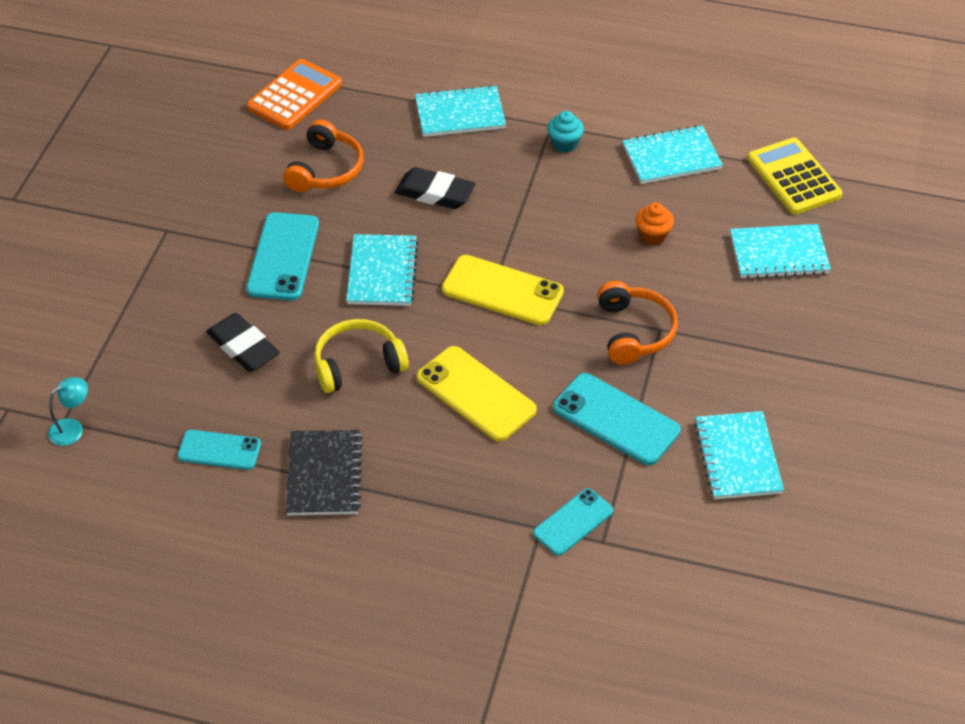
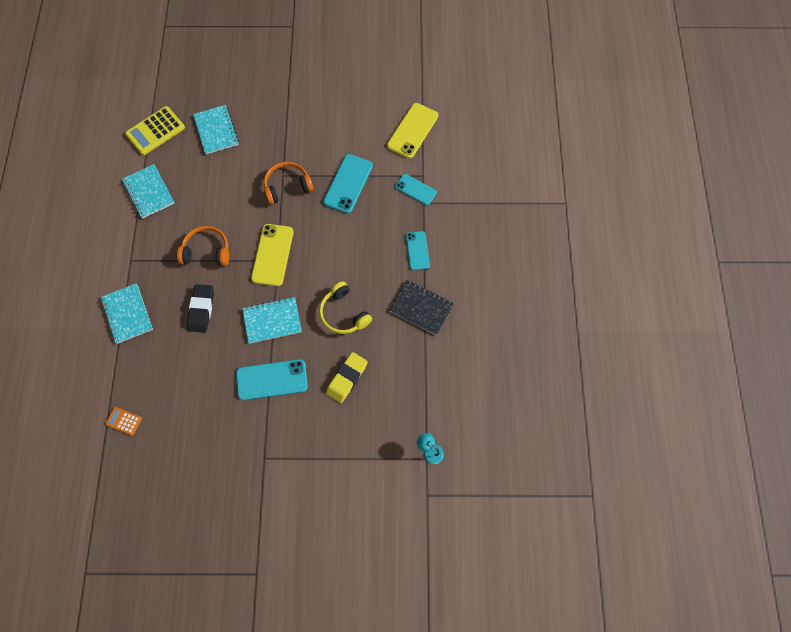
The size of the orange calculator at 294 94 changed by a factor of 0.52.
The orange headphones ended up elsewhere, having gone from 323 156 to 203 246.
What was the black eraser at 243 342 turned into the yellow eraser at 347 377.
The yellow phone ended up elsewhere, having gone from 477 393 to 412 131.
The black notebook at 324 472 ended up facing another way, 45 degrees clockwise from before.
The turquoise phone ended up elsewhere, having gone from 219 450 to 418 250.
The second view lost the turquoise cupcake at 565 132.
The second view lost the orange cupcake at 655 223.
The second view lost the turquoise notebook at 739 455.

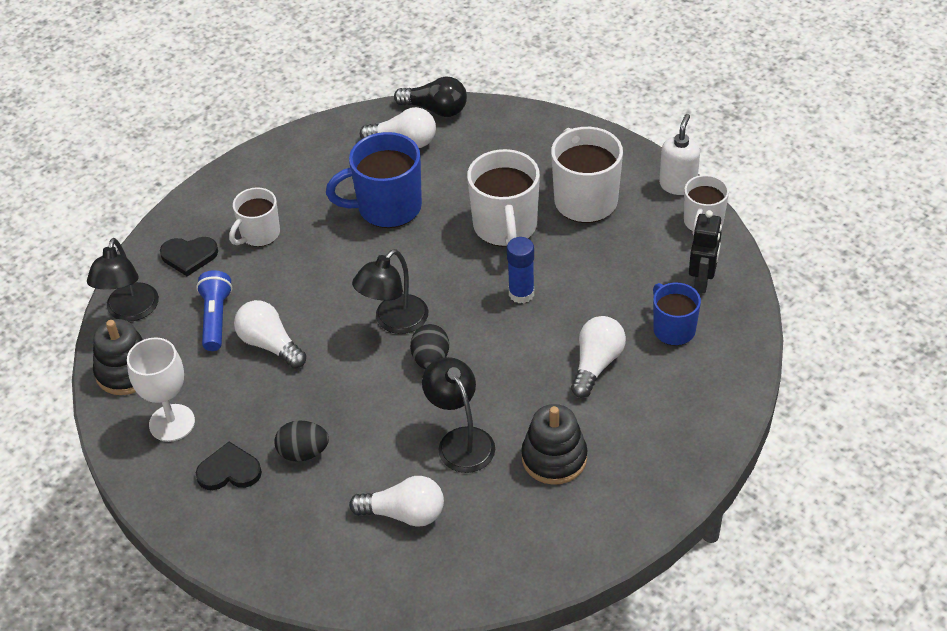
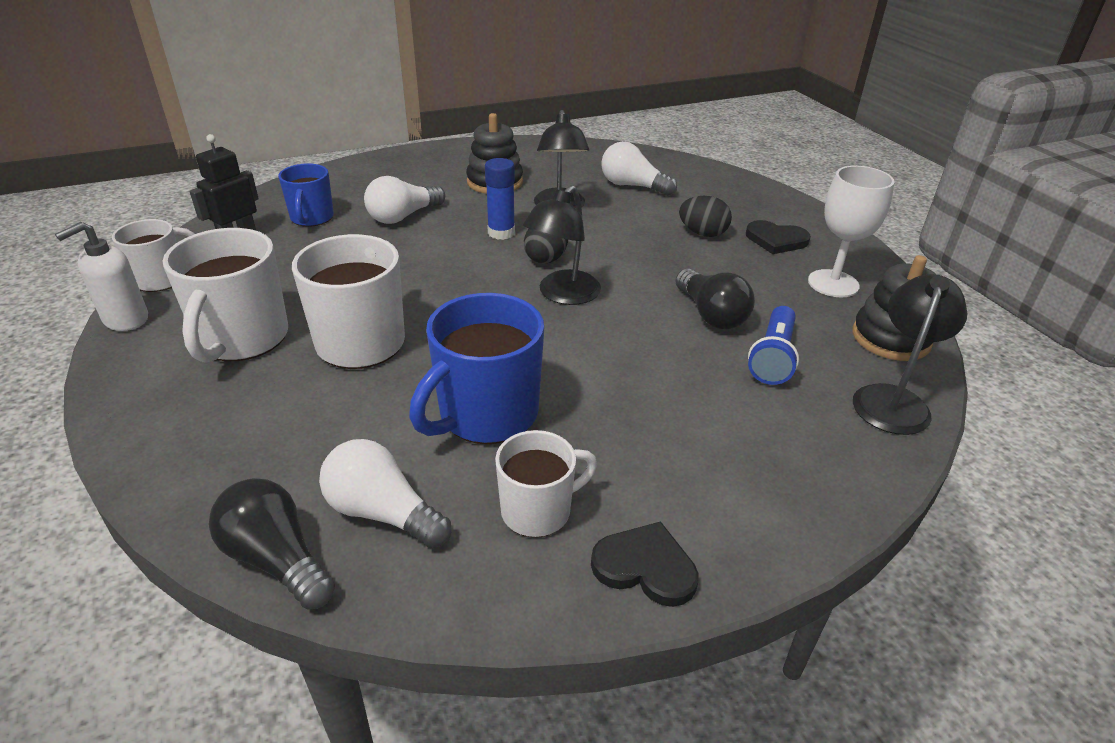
The blue mug at 374 180 ended up facing another way, 120 degrees clockwise from before.
The blue glue stick ended up elsewhere, having gone from 520 270 to 500 199.
The white mug ended up elsewhere, having gone from 254 217 to 546 484.
The black lamp at 390 291 ended up facing another way, 150 degrees clockwise from before.
The black heart ended up elsewhere, having gone from 189 256 to 645 564.
What was the white light bulb at 270 334 turned into the black light bulb at 715 299.

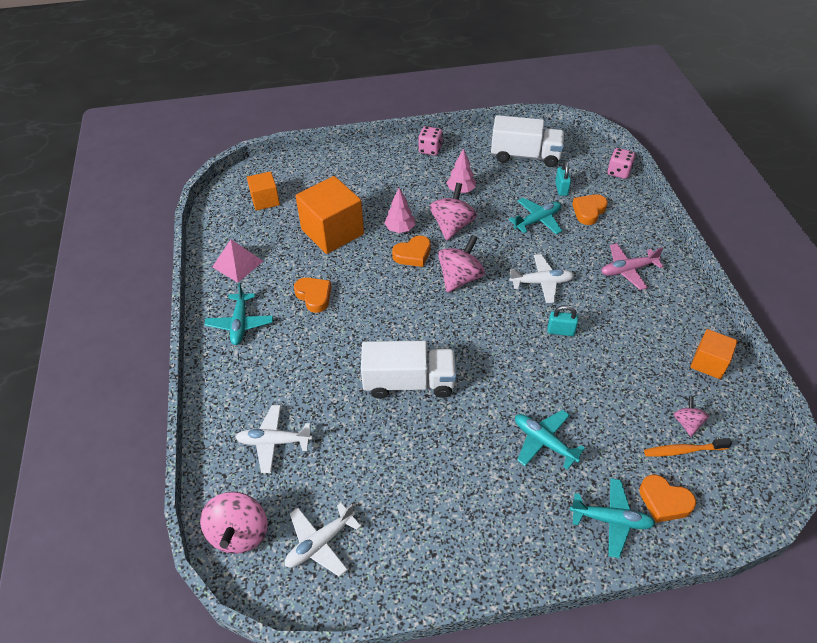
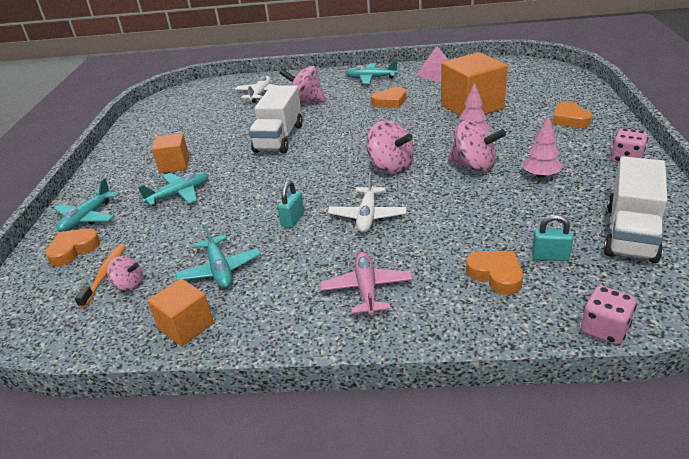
The orange cube ended up elsewhere, having gone from 263 191 to 171 153.
The turquoise plane ended up elsewhere, having gone from 535 216 to 218 256.
The pink spinning top ended up elsewhere, having gone from 234 523 to 302 85.
The orange heart ended up elsewhere, having gone from 411 251 to 572 115.
The second view lost the white plane at 323 540.

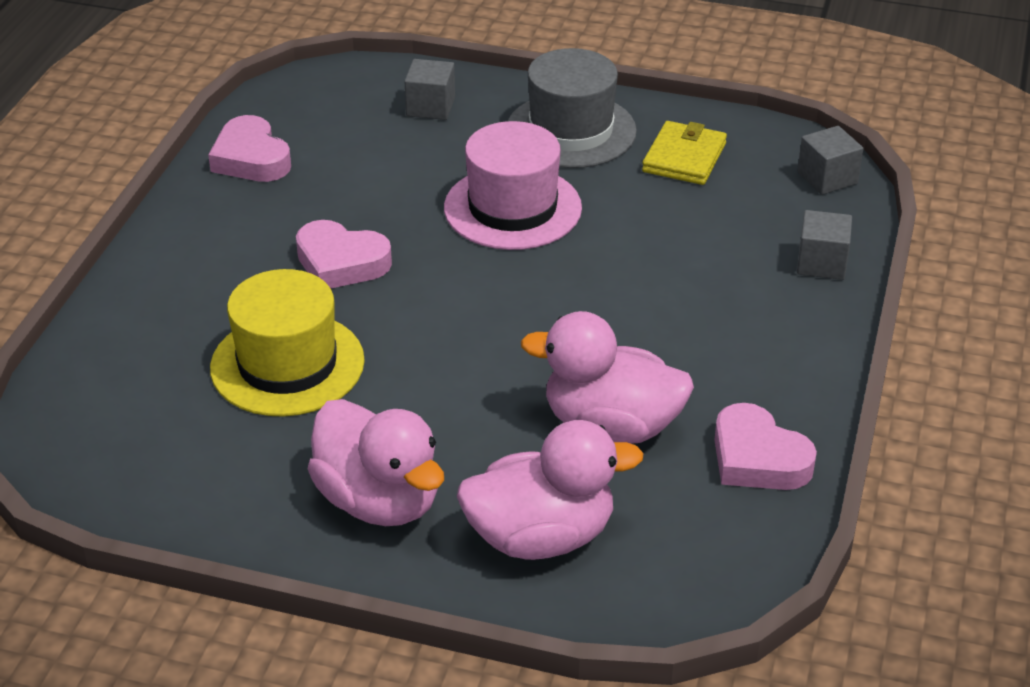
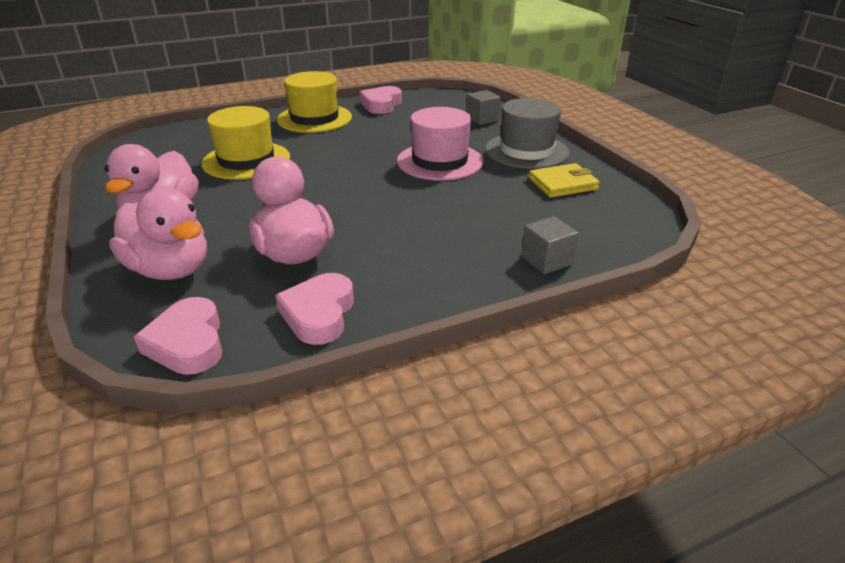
The pink heart ended up elsewhere, having gone from 344 254 to 178 336.
The second view gained the yellow hat at 314 102.
The second view lost the grey cube at 830 160.

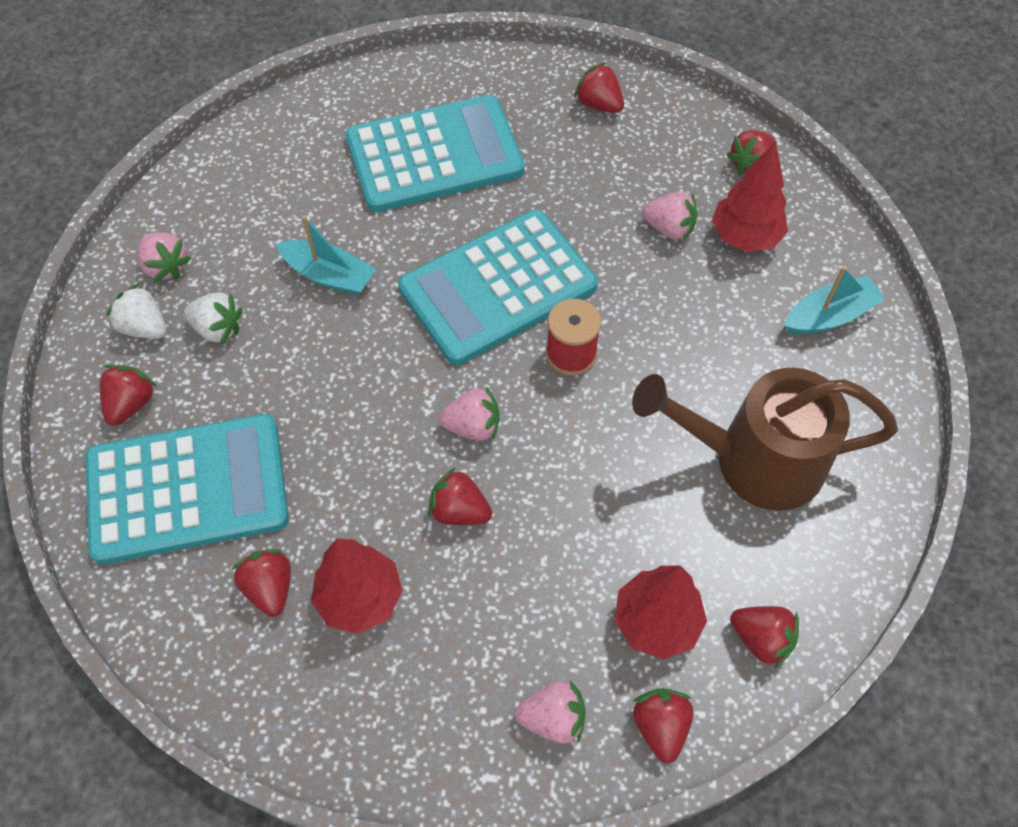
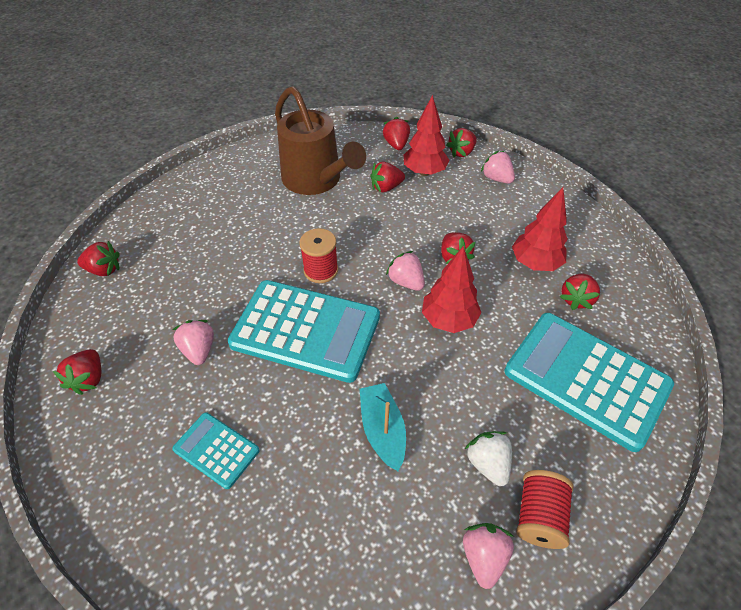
The pink strawberry ended up elsewhere, having gone from 669 217 to 193 342.
The size of the turquoise calculator at 435 153 changed by a factor of 0.48.
The red strawberry ended up elsewhere, having gone from 128 395 to 387 177.
The red tree ended up elsewhere, having gone from 750 197 to 451 289.
Where the white strawberry stood at 136 311, the red spool came to stand at 545 509.
The second view lost the turquoise boat at 834 300.

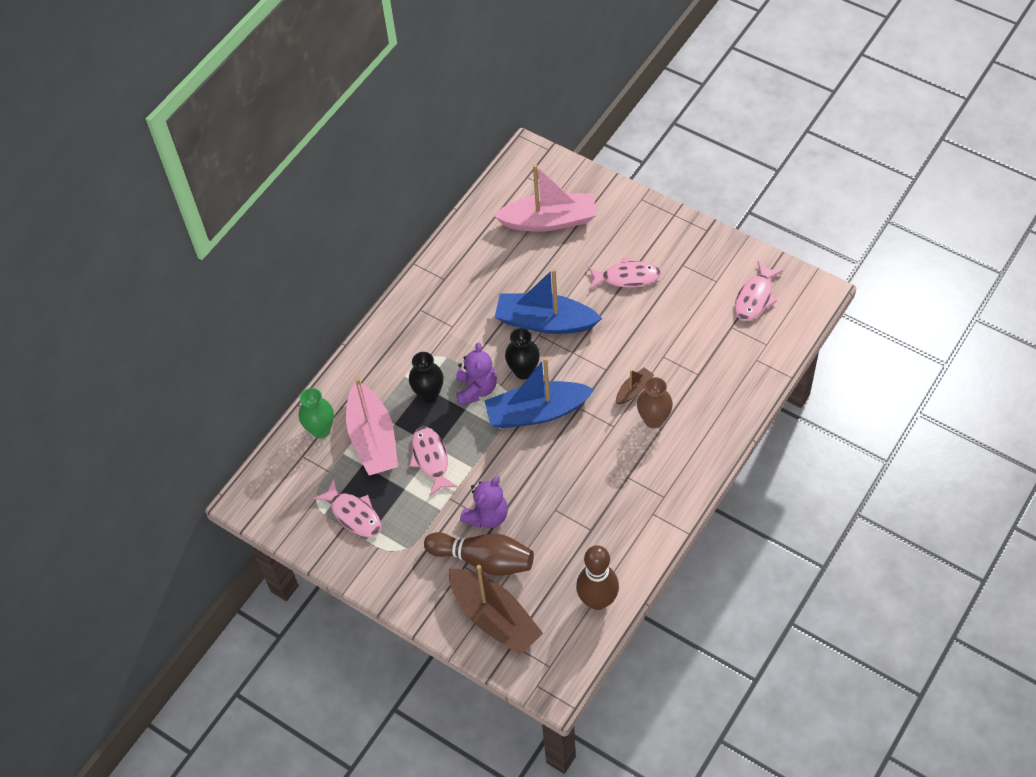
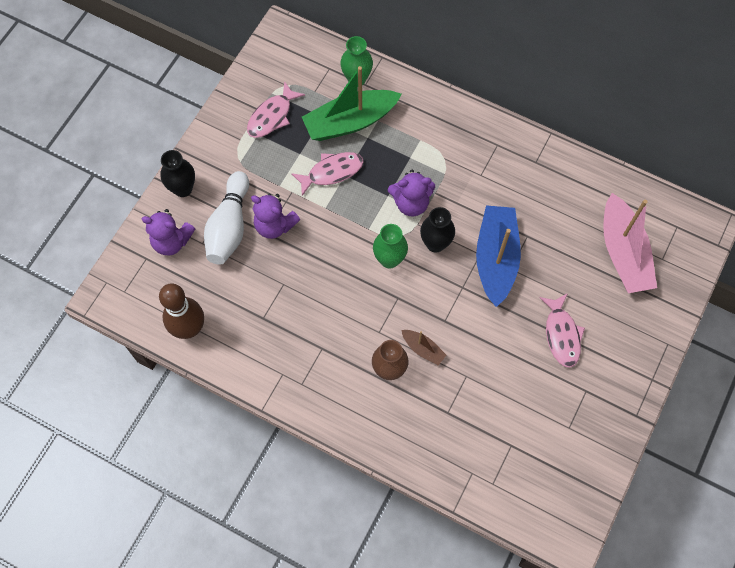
Where the brown boat stood at 496 610, the purple teddy bear came to stand at 168 232.
The black vase ended up elsewhere, having gone from 426 377 to 177 173.
What was the brown bowling pin at 479 553 turned into the white bowling pin at 226 218.
What was the pink boat at 372 426 turned into the green boat at 352 103.
Where the blue boat stood at 539 392, the green vase came to stand at 390 246.
The second view lost the pink fish at 759 291.

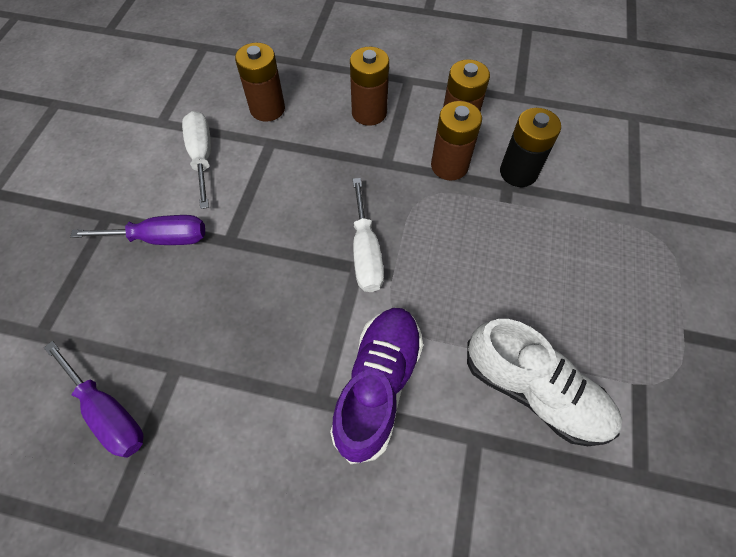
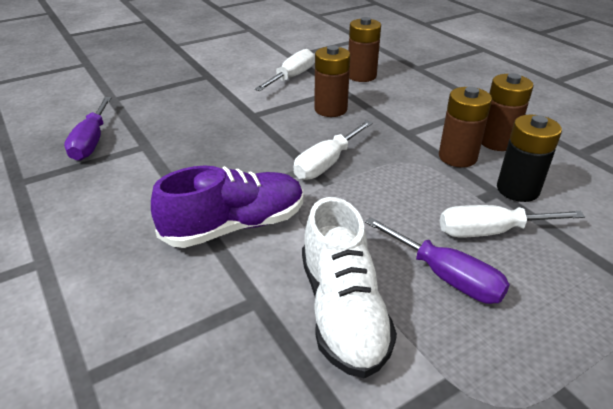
The brown battery ended up elsewhere, having gone from 369 86 to 332 81.
The purple screwdriver ended up elsewhere, having gone from 137 230 to 437 260.
The second view gained the white screwdriver at 512 221.

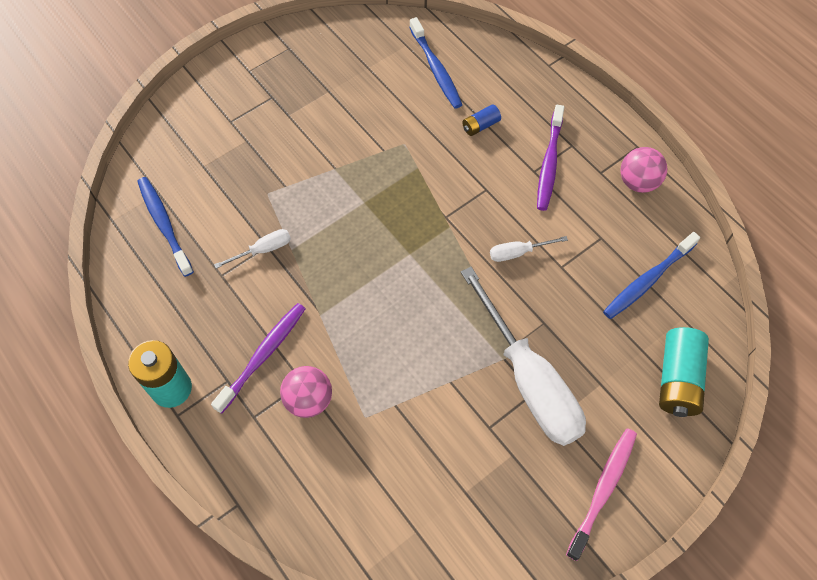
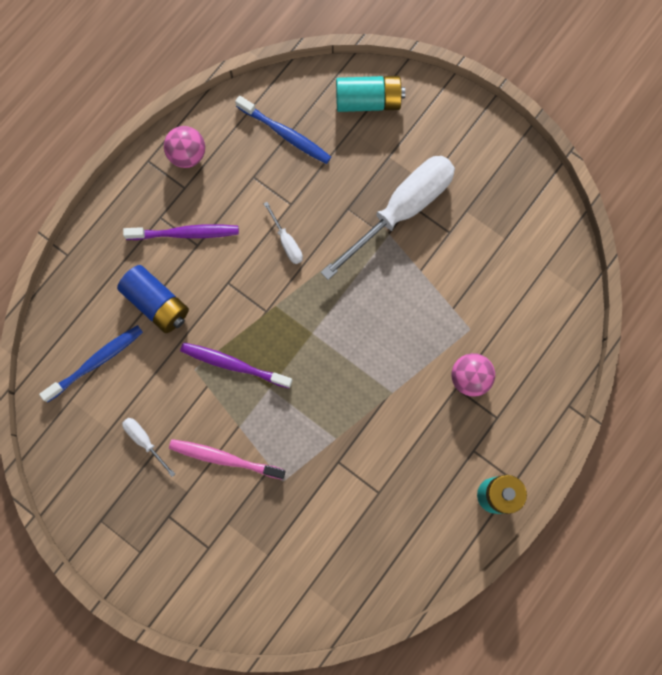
The size of the blue battery at 481 120 changed by a factor of 1.92.
The white screwdriver ended up elsewhere, having gone from 252 249 to 148 447.
The pink toothbrush ended up elsewhere, having gone from 601 494 to 227 459.
The purple toothbrush ended up elsewhere, having gone from 258 358 to 236 365.
The second view lost the blue toothbrush at 165 227.

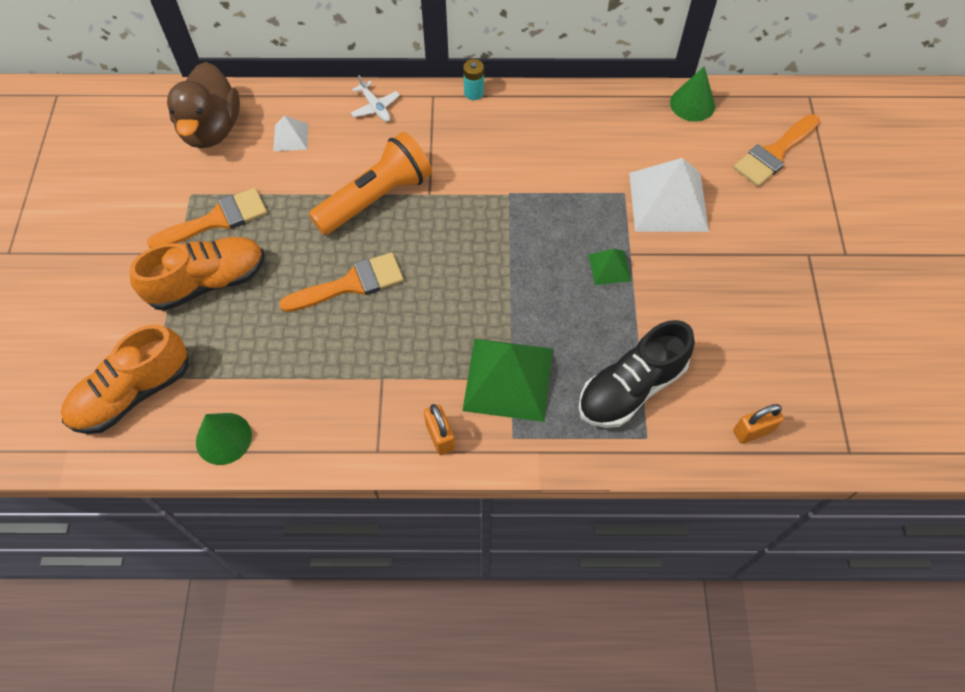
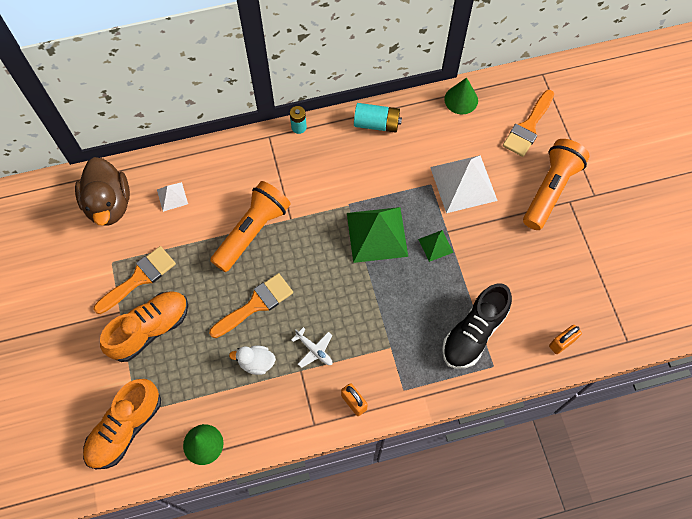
The second view gained the white duck at 252 360.
The white plane ended up elsewhere, having gone from 375 98 to 312 347.
The green pyramid ended up elsewhere, having gone from 507 380 to 377 235.
The second view gained the turquoise battery at 378 118.
The second view gained the orange flashlight at 556 184.

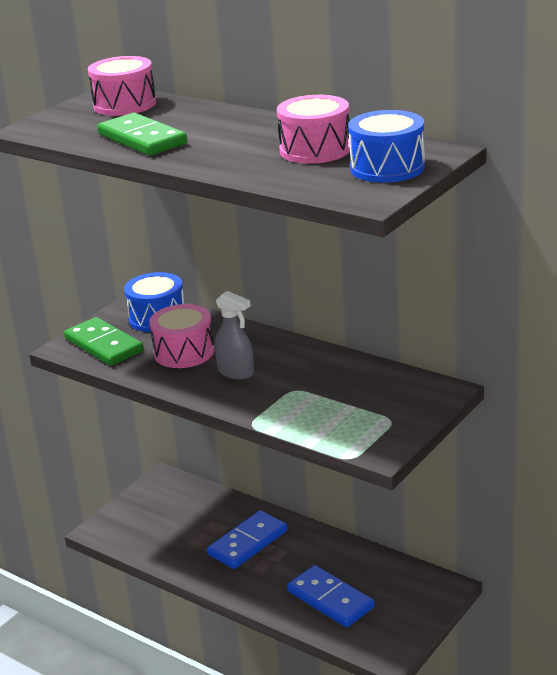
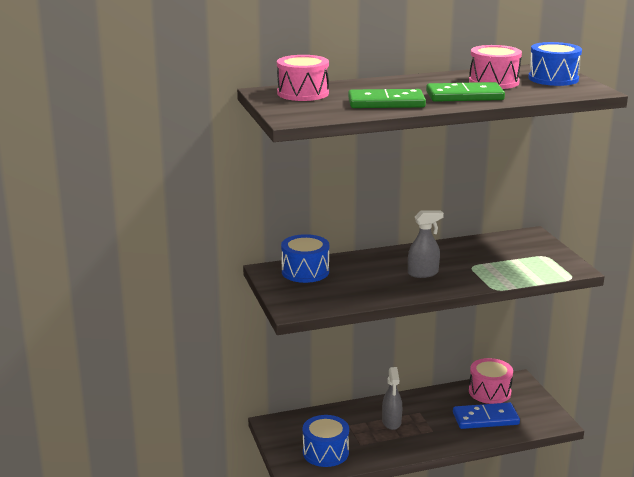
The second view gained the blue drum at 326 441.
Where the blue domino stood at 247 539, the grey spray bottle came to stand at 392 398.
The green domino ended up elsewhere, having gone from 104 341 to 465 92.
The pink drum ended up elsewhere, having gone from 181 336 to 491 381.

